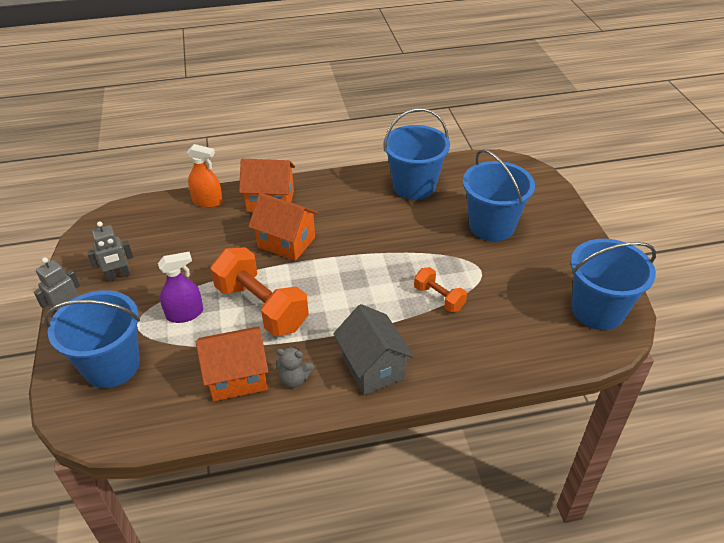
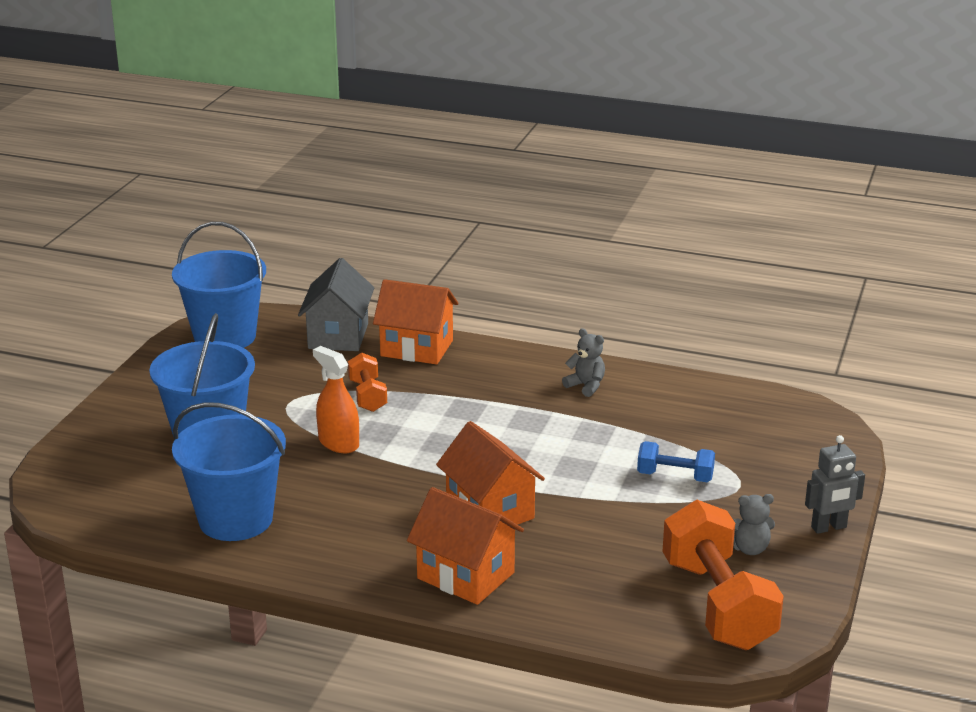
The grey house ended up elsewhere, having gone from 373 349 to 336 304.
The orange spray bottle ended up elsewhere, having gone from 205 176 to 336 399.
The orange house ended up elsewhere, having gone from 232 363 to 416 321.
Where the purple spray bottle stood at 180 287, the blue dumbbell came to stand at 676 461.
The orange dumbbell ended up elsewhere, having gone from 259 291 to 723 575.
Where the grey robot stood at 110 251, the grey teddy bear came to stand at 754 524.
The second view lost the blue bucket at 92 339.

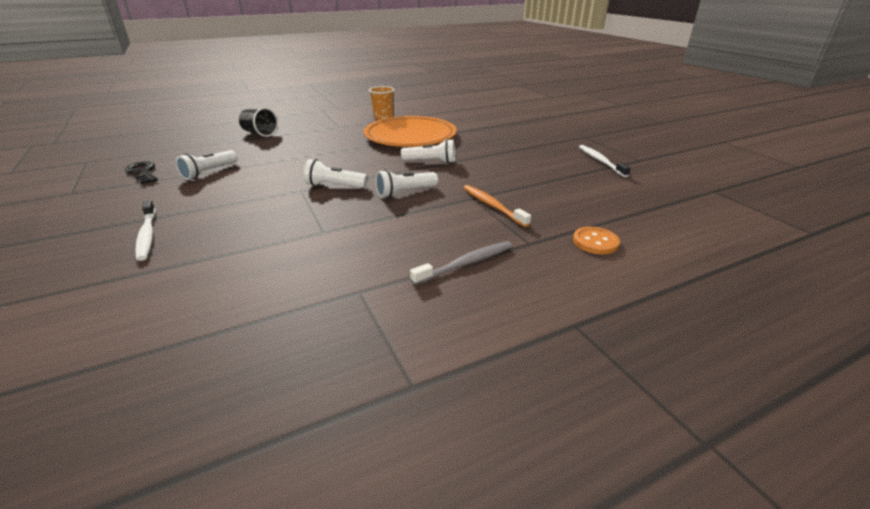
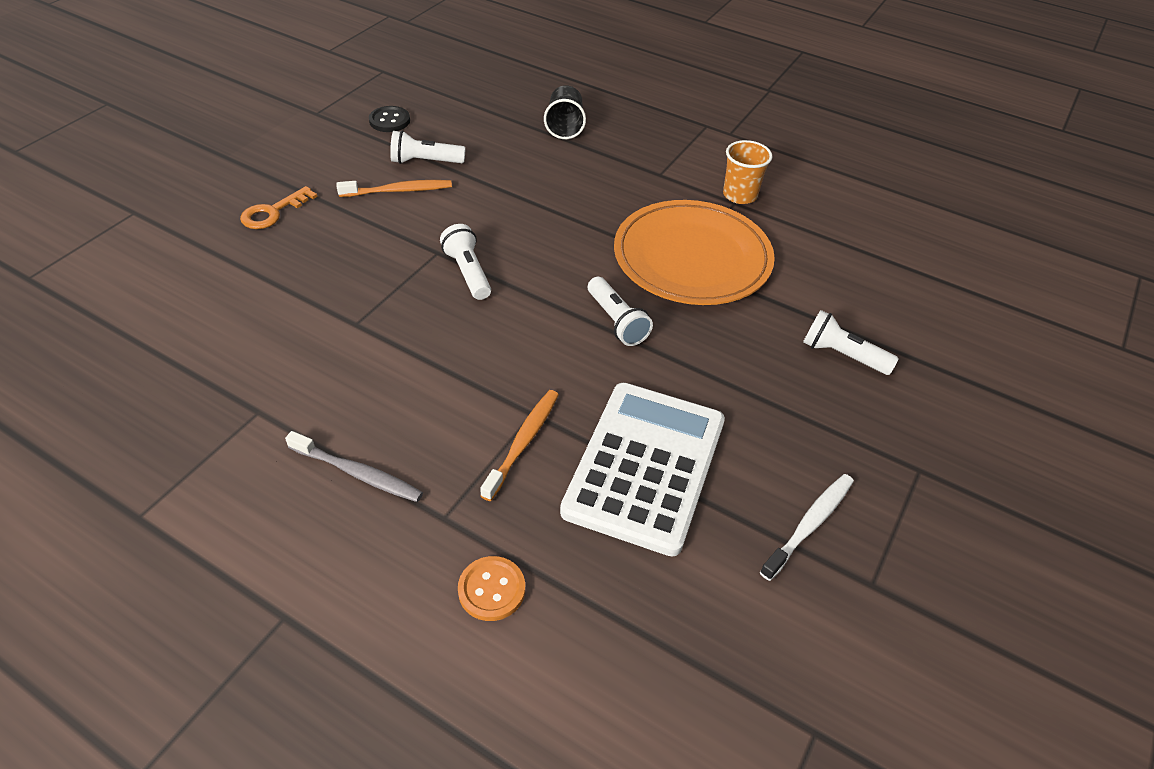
Where the white toothbrush stood at 145 230, the orange key came to stand at 279 207.
The second view gained the orange toothbrush at 394 188.
Where the black key stood at 141 172, the black button came to stand at 389 119.
The second view gained the white calculator at 642 470.
The white flashlight ended up elsewhere, having gone from 406 183 to 851 342.

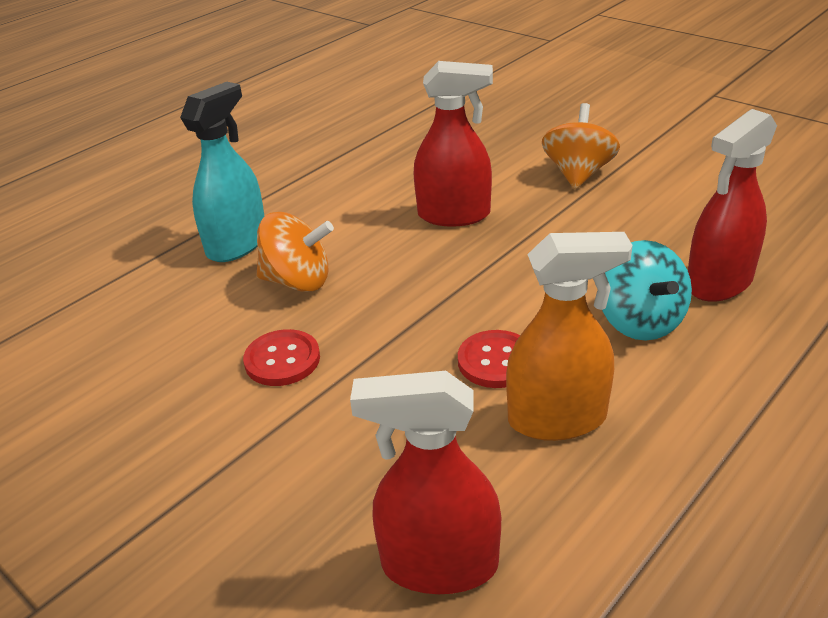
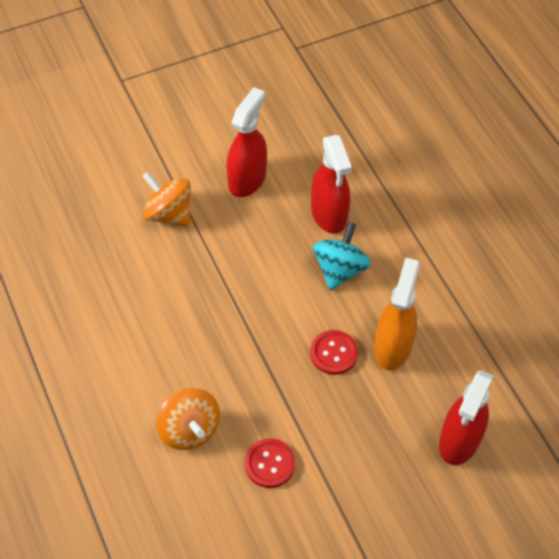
The orange spinning top at 295 252 ended up facing another way, 120 degrees clockwise from before.
The red spray bottle ended up elsewhere, having gone from 453 144 to 247 142.
The turquoise spinning top at 647 290 ended up facing another way, 75 degrees counterclockwise from before.
The second view lost the turquoise spray bottle at 222 172.

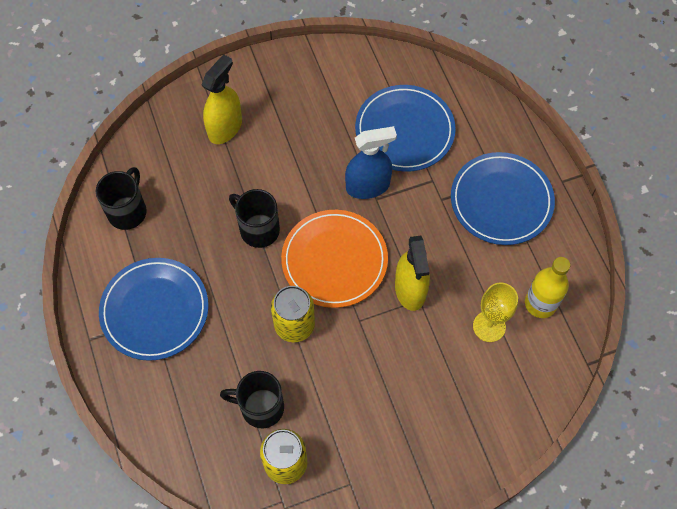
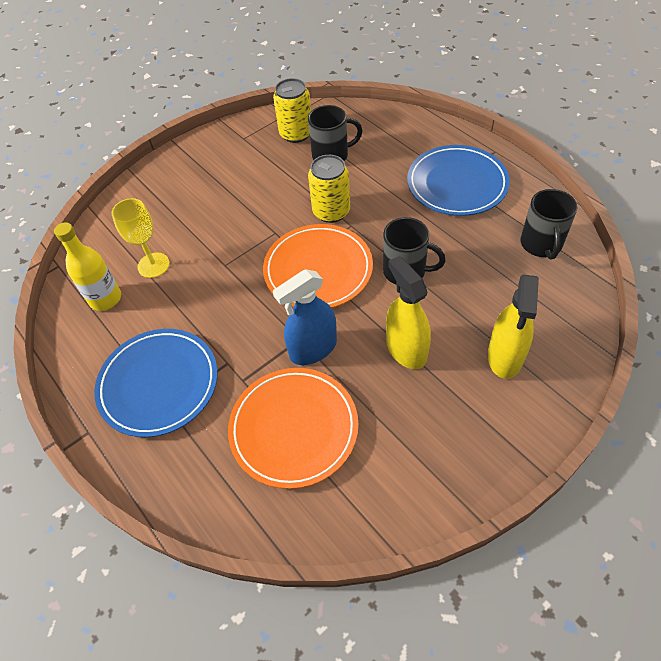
What was the blue plate at 405 128 turned into the orange plate at 293 428.
The yellow spray bottle ended up elsewhere, having gone from 412 273 to 408 312.

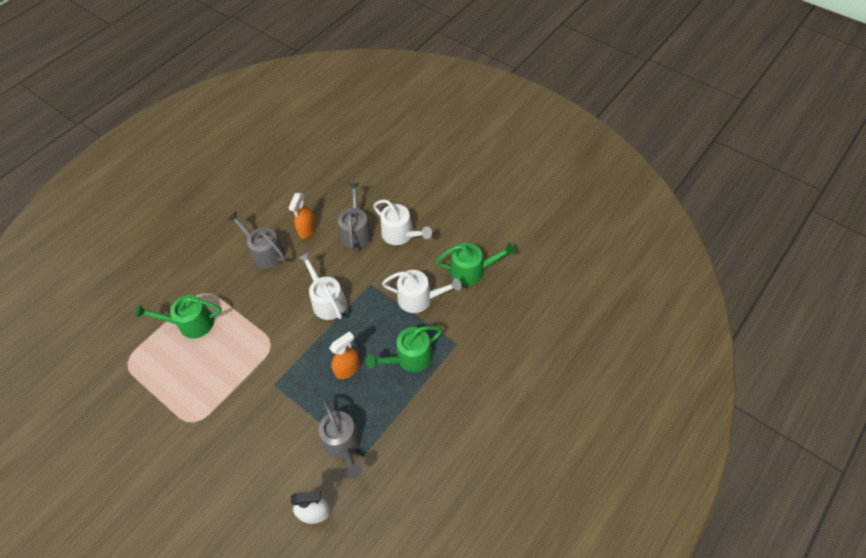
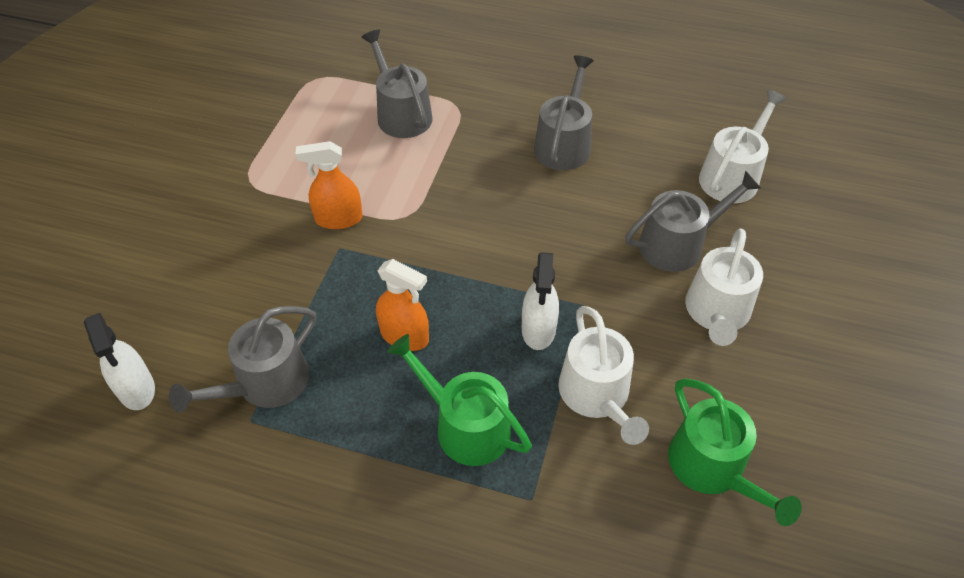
The orange spray bottle ended up elsewhere, having gone from 302 216 to 329 185.
What was the green watering can at 178 317 turned into the grey watering can at 397 84.
The second view gained the white spray bottle at 540 301.
The white watering can ended up elsewhere, having gone from 322 286 to 743 146.

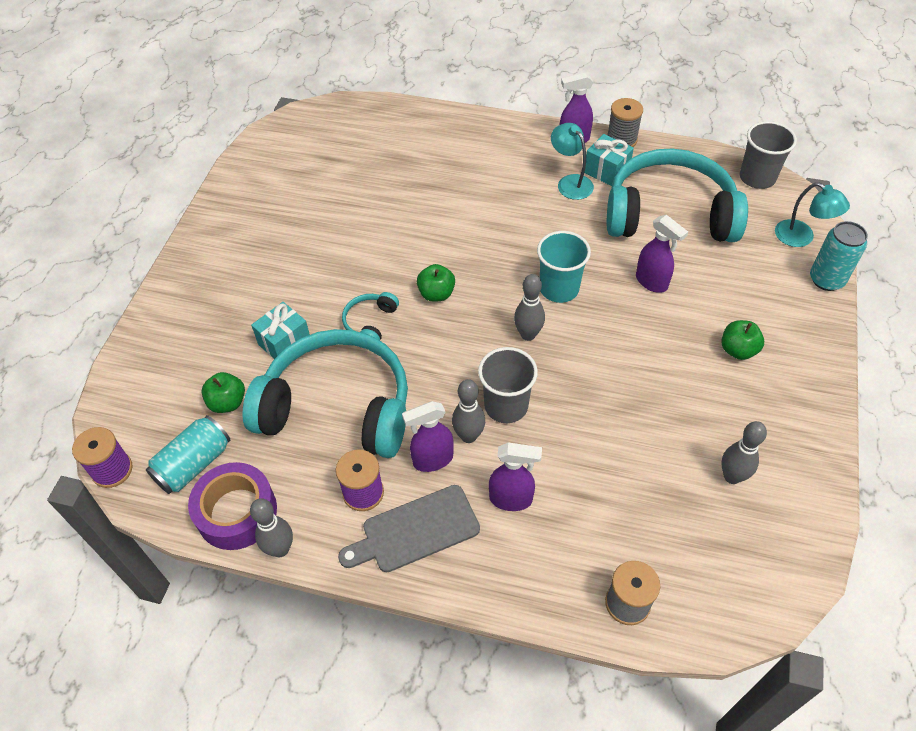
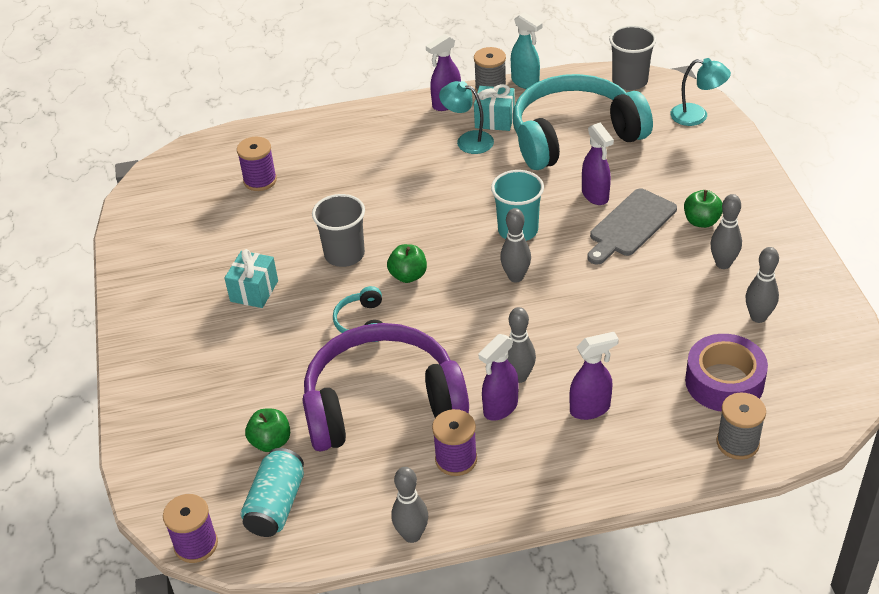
The turquoise gift ended up elsewhere, having gone from 280 330 to 251 278.
The second view gained the purple spool at 257 164.
What was the turquoise headphones at 325 393 turned into the purple headphones at 385 387.
The grey cup ended up elsewhere, having gone from 508 385 to 338 230.
The second view gained the turquoise spray bottle at 526 50.
The purple spray bottle at 662 254 ended up facing another way, 45 degrees clockwise from before.
The grey cutting board ended up elsewhere, having gone from 409 528 to 632 226.
The purple tape ended up elsewhere, having gone from 232 506 to 726 373.
The second view gained the grey bowling pin at 726 231.
The second view lost the turquoise can at 839 256.

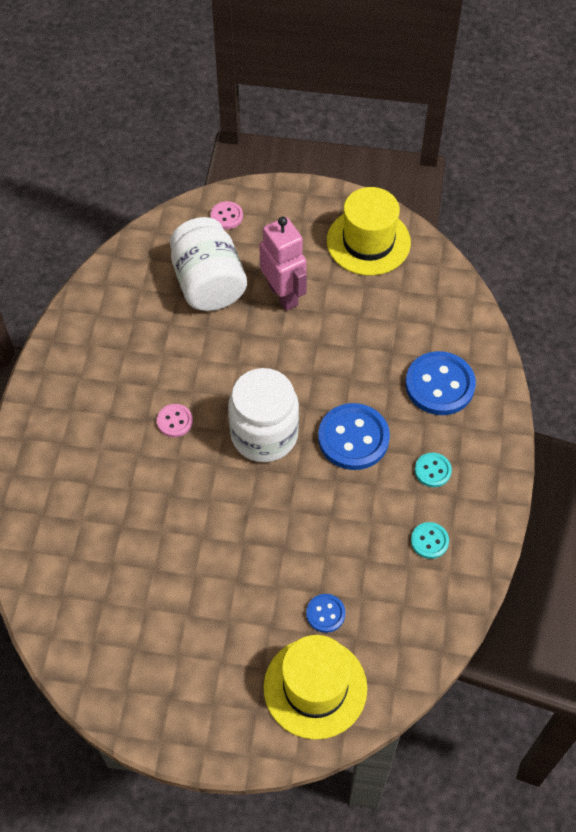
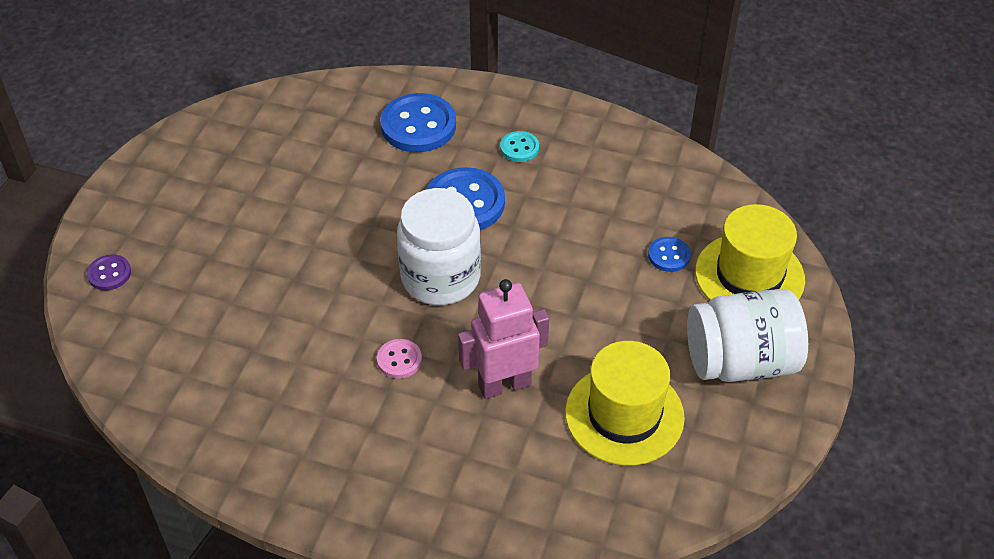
What was the pink button at 227 215 turned into the purple button at 109 272.
The pink robot ended up elsewhere, having gone from 283 264 to 503 339.
The yellow hat ended up elsewhere, having gone from 369 231 to 625 403.
The white jar ended up elsewhere, having gone from 208 264 to 747 335.
The second view lost the turquoise button at 430 540.

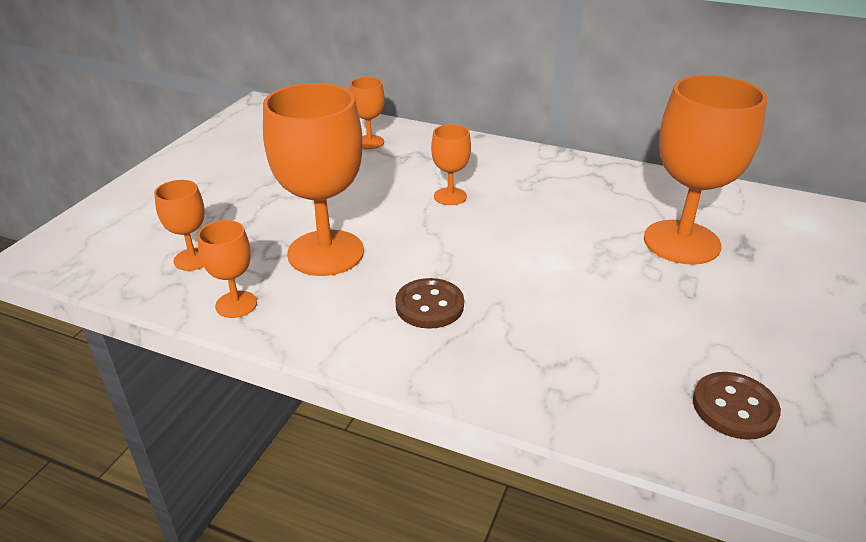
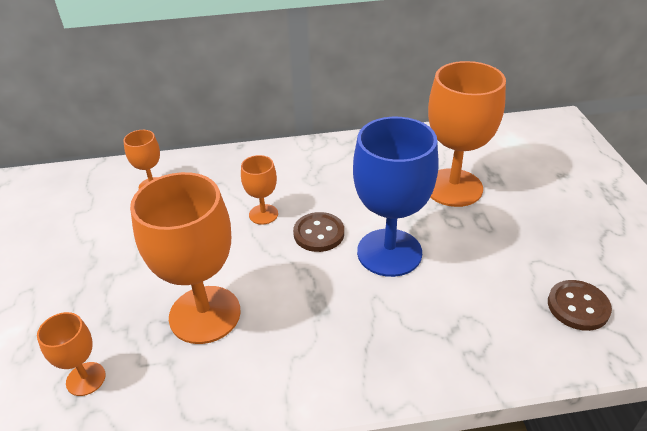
The brown button ended up elsewhere, having gone from 429 303 to 318 232.
The second view gained the blue goblet at 396 197.
The second view lost the orange goblet at 227 269.

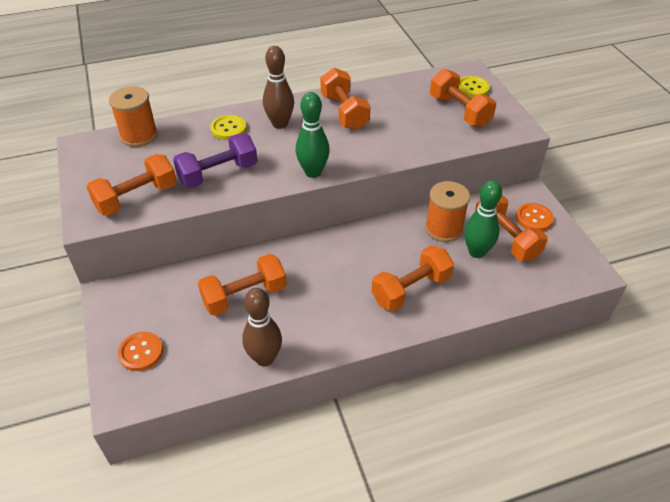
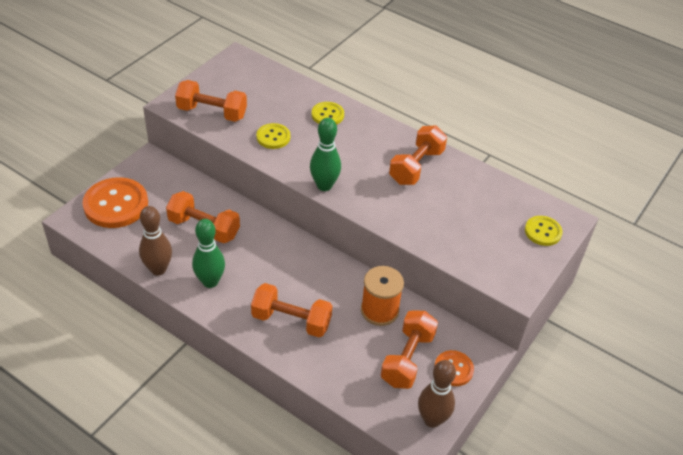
The size of the orange button at 140 351 changed by a factor of 1.85.
The green bowling pin ended up elsewhere, having gone from 483 219 to 208 253.
Where the purple dumbbell stood at 215 160, the yellow button came to stand at 273 136.
The brown bowling pin ended up elsewhere, having gone from 278 87 to 437 394.
The second view lost the orange spool at 133 116.
The second view lost the orange dumbbell at 463 98.

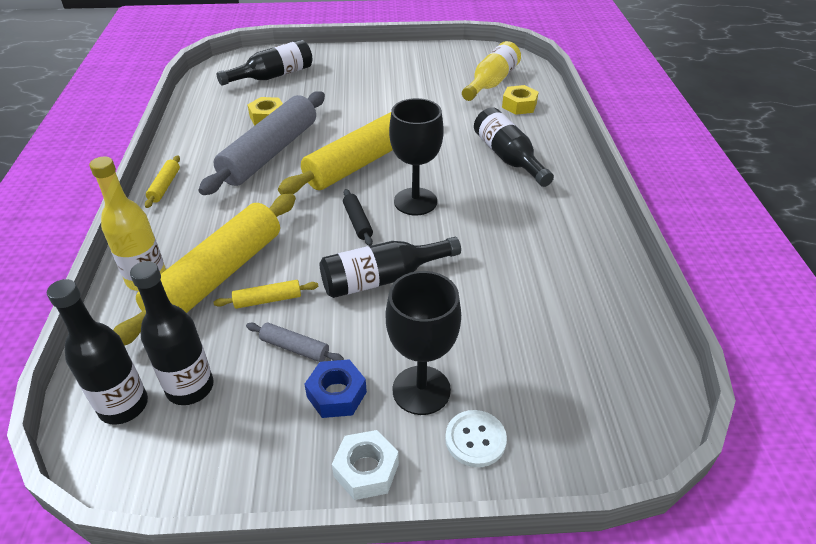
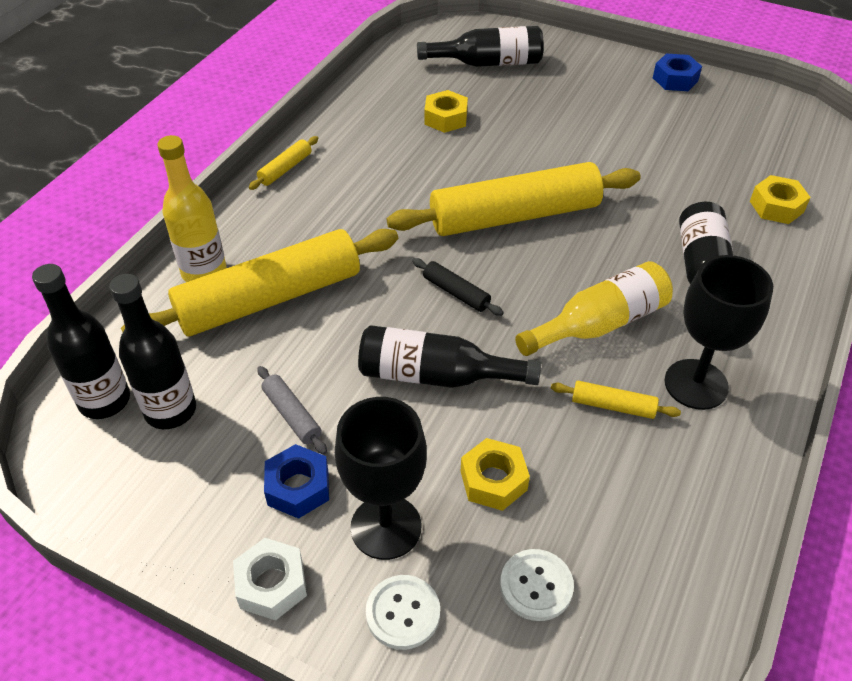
The black rolling pin at 358 217 ended up facing another way, 60 degrees counterclockwise from before.
The second view gained the yellow nut at 495 474.
The second view gained the white button at 537 585.
The yellow bottle ended up elsewhere, having gone from 491 71 to 594 308.
The yellow rolling pin ended up elsewhere, having gone from 265 294 to 616 400.
The second view gained the blue nut at 677 72.
The black goblet ended up elsewhere, having gone from 416 156 to 719 332.
The second view lost the grey rolling pin at 261 143.

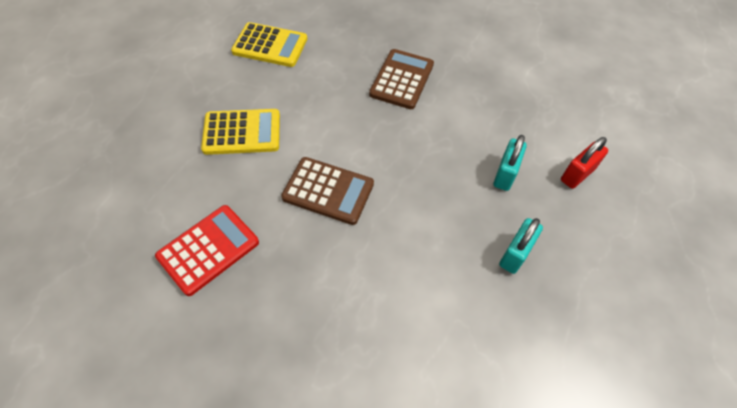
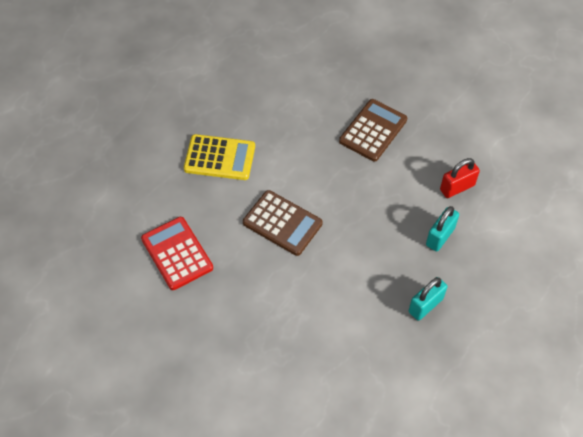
The red calculator at 207 250 ended up facing another way, 90 degrees counterclockwise from before.
The red padlock ended up elsewhere, having gone from 584 163 to 460 178.
The second view lost the yellow calculator at 269 44.

